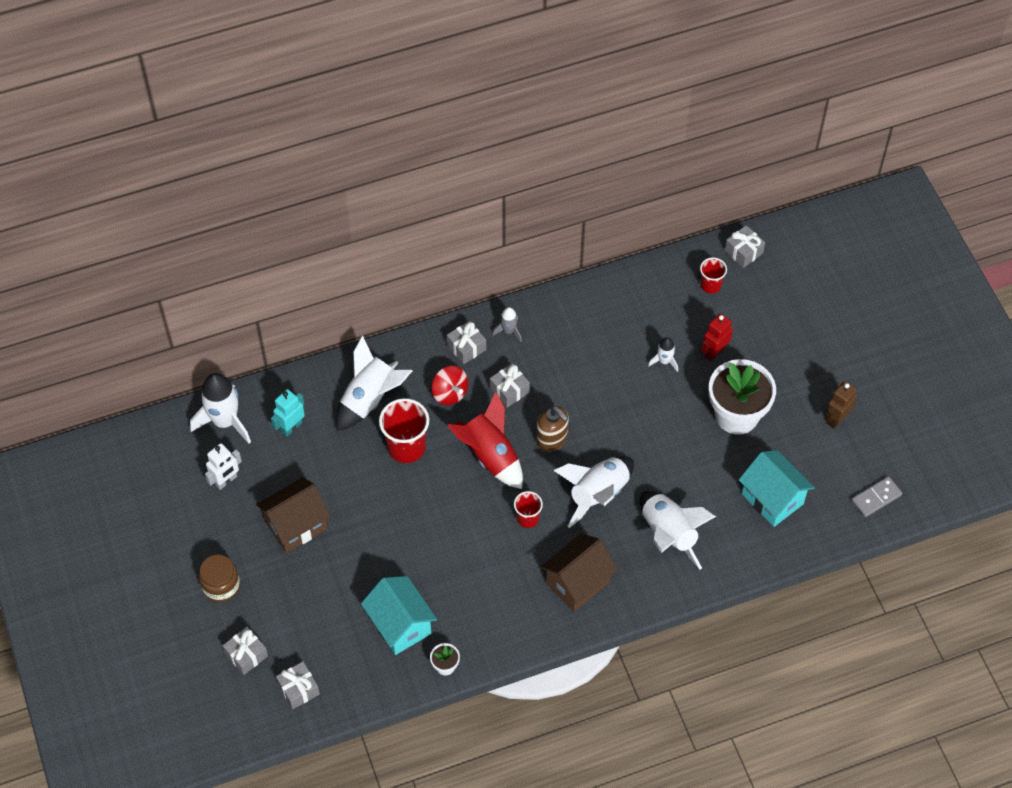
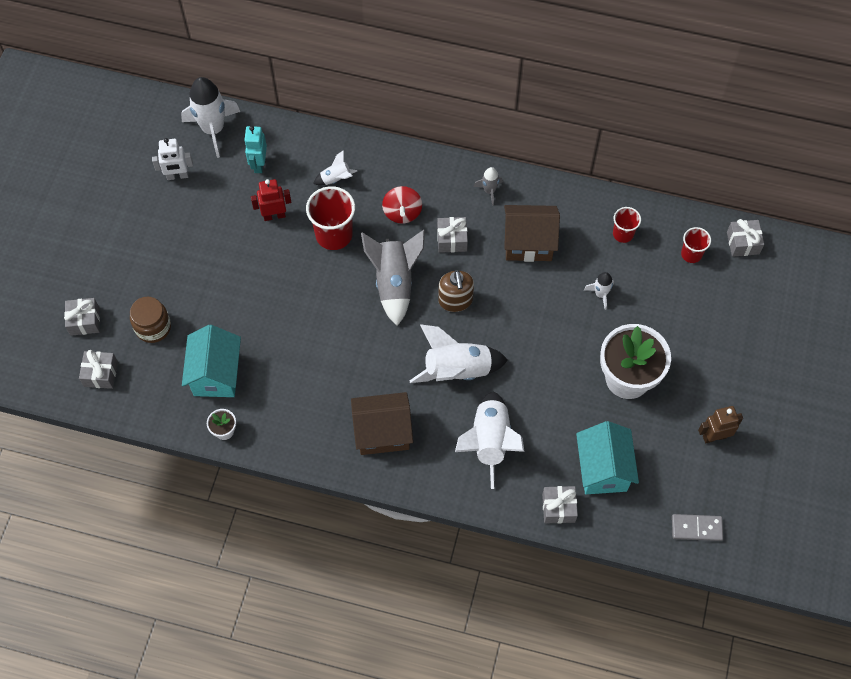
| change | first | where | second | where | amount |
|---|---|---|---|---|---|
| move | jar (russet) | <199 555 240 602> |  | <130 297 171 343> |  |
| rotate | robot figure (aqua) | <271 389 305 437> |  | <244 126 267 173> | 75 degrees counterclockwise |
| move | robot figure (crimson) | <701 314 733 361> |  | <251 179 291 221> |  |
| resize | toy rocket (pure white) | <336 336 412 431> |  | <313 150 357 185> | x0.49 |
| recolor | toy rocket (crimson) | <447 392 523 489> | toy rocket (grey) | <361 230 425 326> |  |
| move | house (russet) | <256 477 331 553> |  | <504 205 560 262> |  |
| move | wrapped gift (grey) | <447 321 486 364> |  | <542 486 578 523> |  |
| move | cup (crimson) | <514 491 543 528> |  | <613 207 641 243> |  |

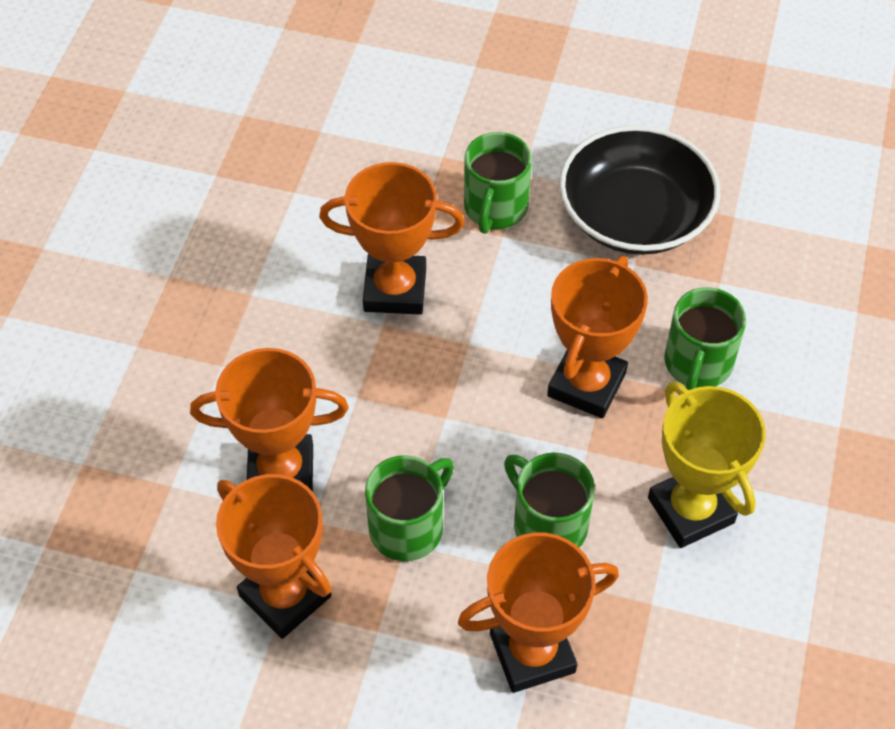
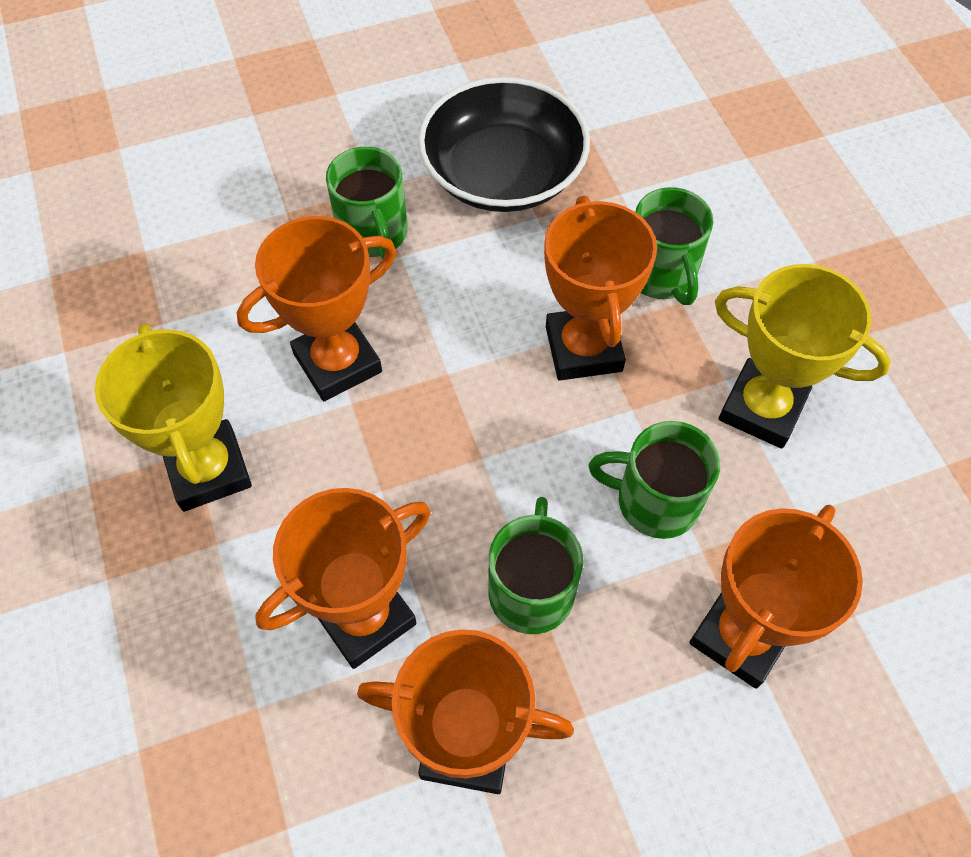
| change | first | where | second | where | amount |
|---|---|---|---|---|---|
| insert |  |  | prize cup (yellow) | <95 324 252 512> |  |

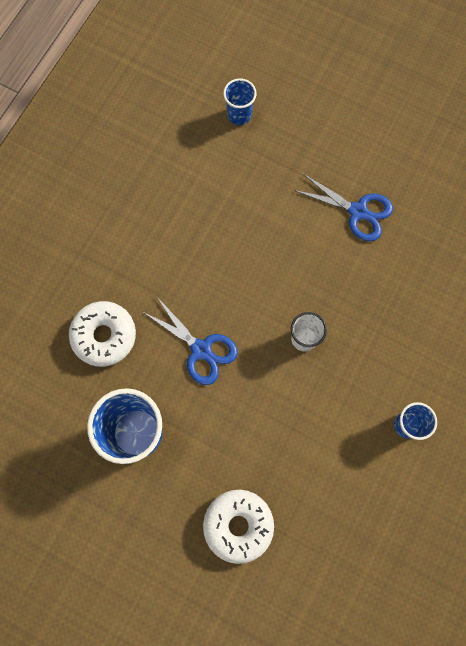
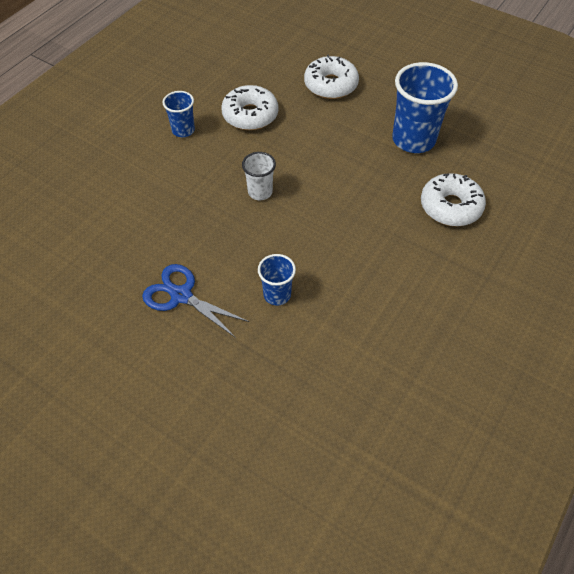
| change | first | where | second | where | amount |
|---|---|---|---|---|---|
| insert |  |  | doughnut (pure white) | <221 85 278 130> |  |
| move | cup (cobalt) | <223 78 257 125> |  | <258 254 296 306> |  |
| delete | scissors (cobalt) | <143 297 238 385> |  |  |  |

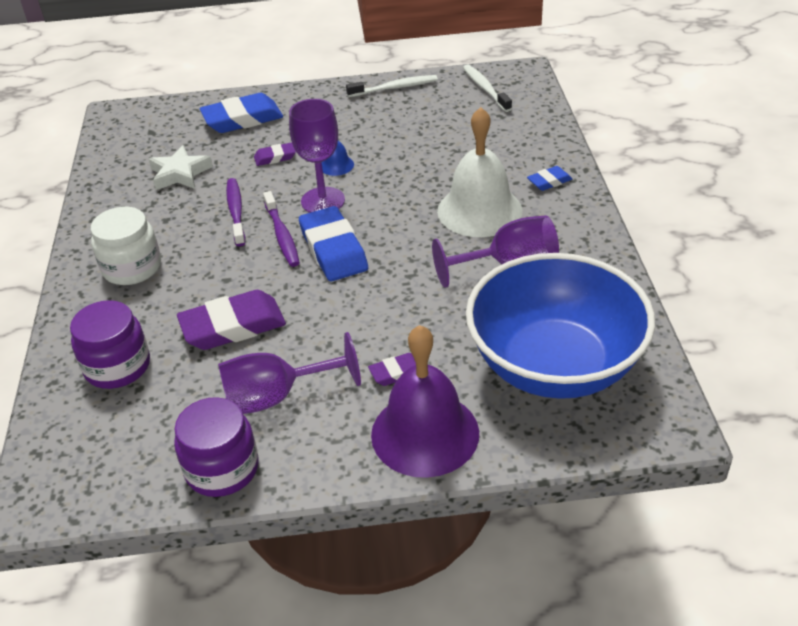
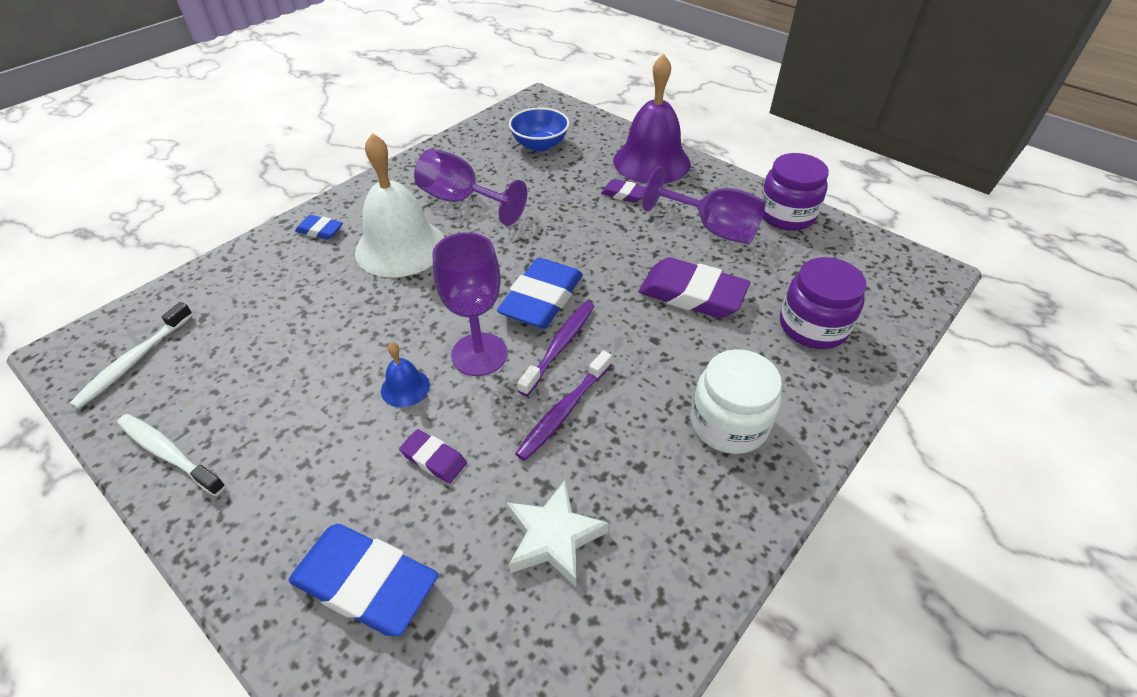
| change | first | where | second | where | amount |
|---|---|---|---|---|---|
| resize | bowl (cobalt) | <466 253 655 399> |  | <509 108 570 152> | x0.46 |

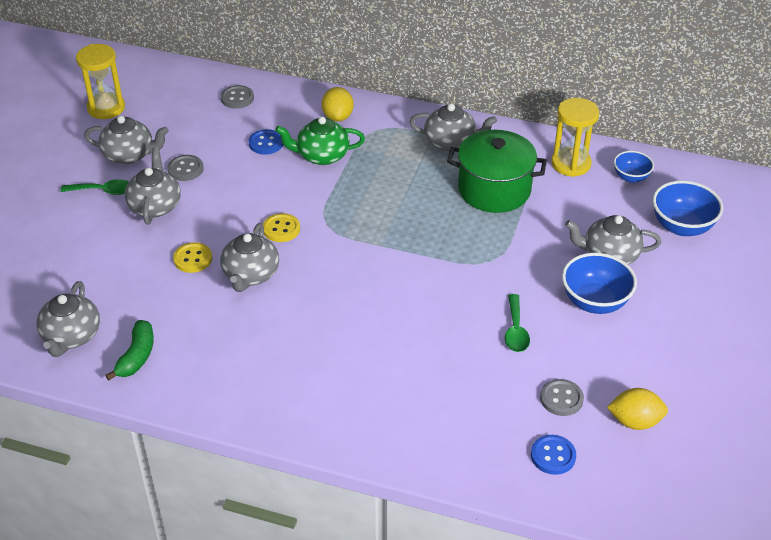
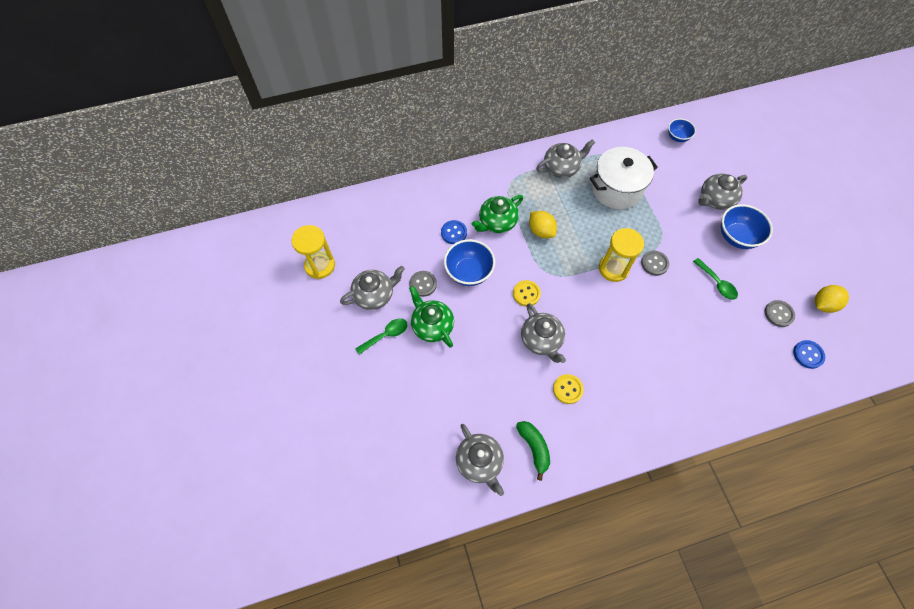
| change | first | where | second | where | amount |
|---|---|---|---|---|---|
| recolor | teapot (grey) | <124 147 181 224> | teapot (green) | <409 286 454 348> |  |
| move | bowl (cobalt) | <653 180 723 236> |  | <444 239 495 286> |  |
| move | toy lemon (yellow) | <322 87 354 122> |  | <529 211 557 238> |  |
| move | sewing button (yellow) | <173 242 212 273> |  | <553 374 584 404> |  |
| recolor | pot (green) | <447 130 547 213> | pot (pure white) | <590 147 658 209> |  |
| move | sand timer (yellow) | <551 98 599 177> |  | <599 228 644 282> |  |
| move | sewing button (grey) | <221 85 254 109> |  | <641 251 669 276> |  |

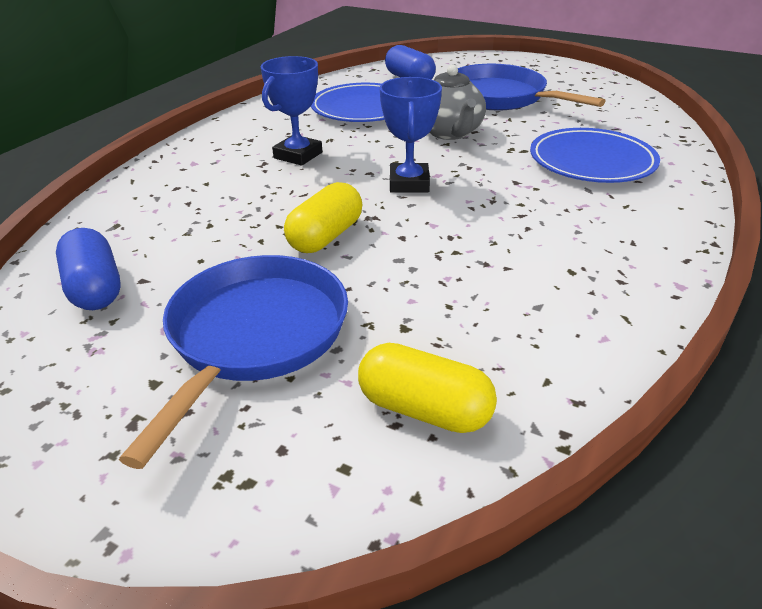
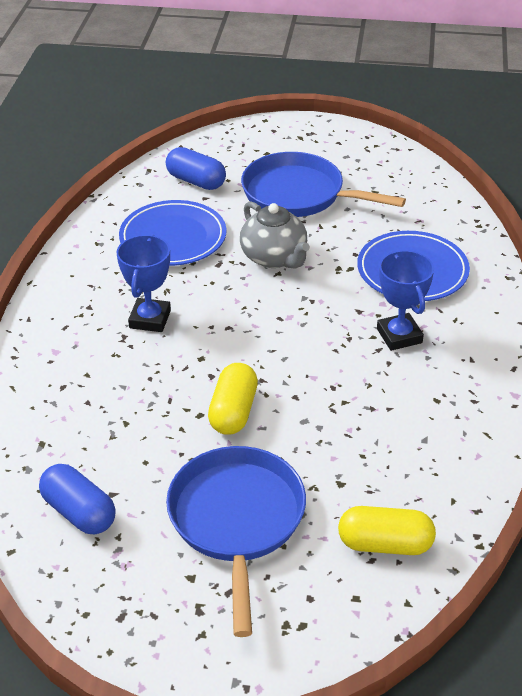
| change | first | where | second | where | amount |
|---|---|---|---|---|---|
| move | prize cup (cobalt) | <380 77 442 192> |  | <377 250 434 351> |  |

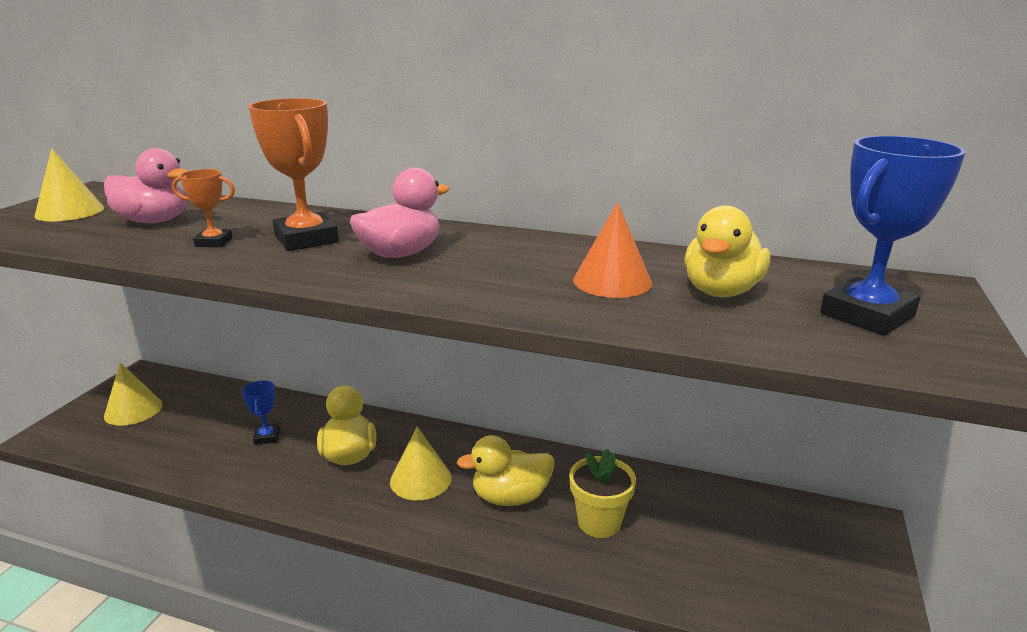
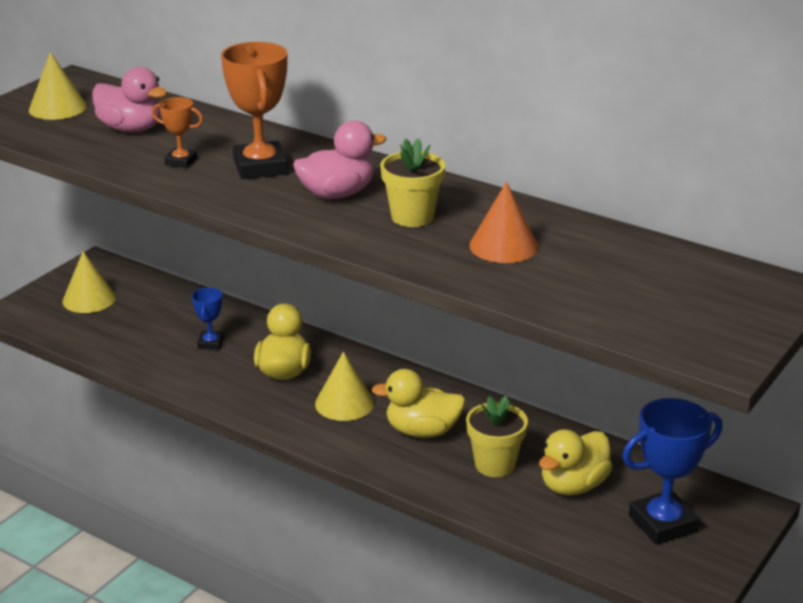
| change | first | where | second | where | amount |
|---|---|---|---|---|---|
| insert |  |  | flower pot (yellow) | <380 138 445 227> |  |
| move | duck (yellow) | <685 205 770 297> |  | <539 429 612 496> |  |
| move | prize cup (cobalt) | <820 136 966 336> |  | <622 398 722 545> |  |

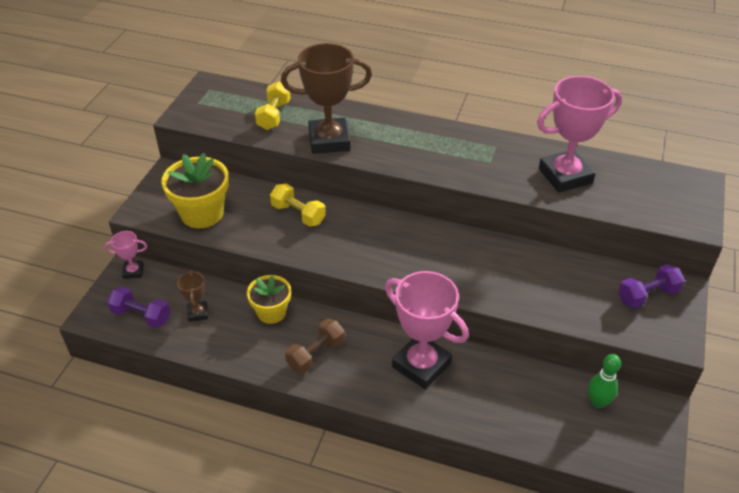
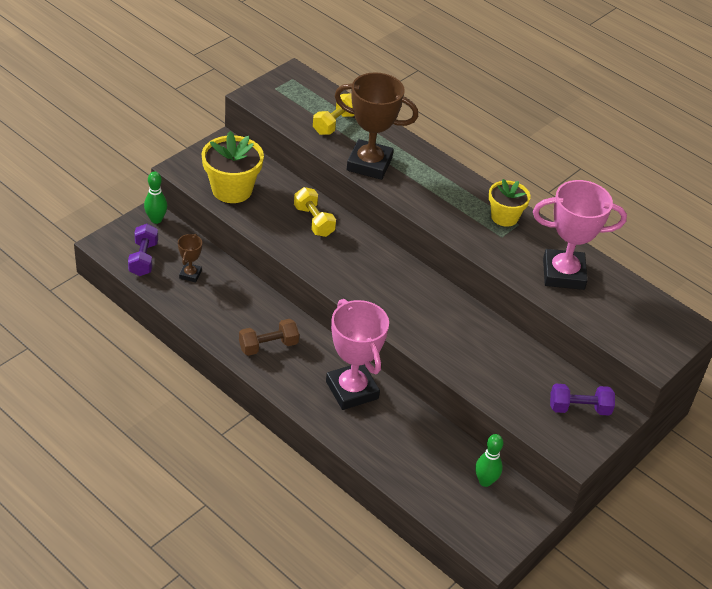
| change | first | where | second | where | amount |
|---|---|---|---|---|---|
| rotate | dumbbell (purple) | <107 286 170 328> |  | <128 224 158 276> | 45 degrees clockwise |
| replace | prize cup (rosy) | <104 231 147 279> | skittle (green) | <144 171 167 224> |  |
| move | flower pot (yellow) | <247 275 291 324> |  | <489 179 531 227> |  |

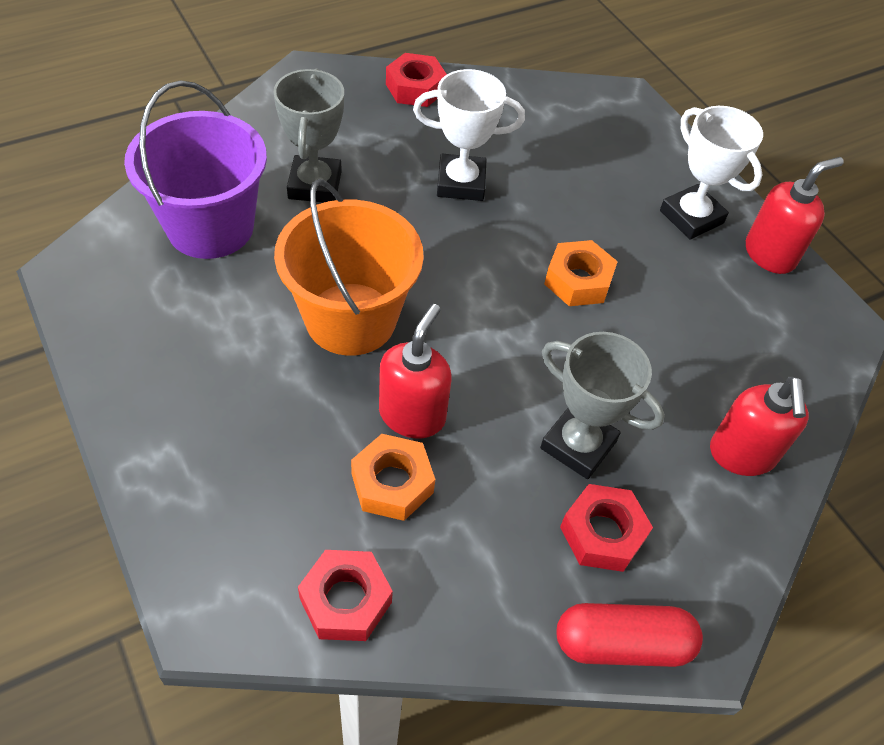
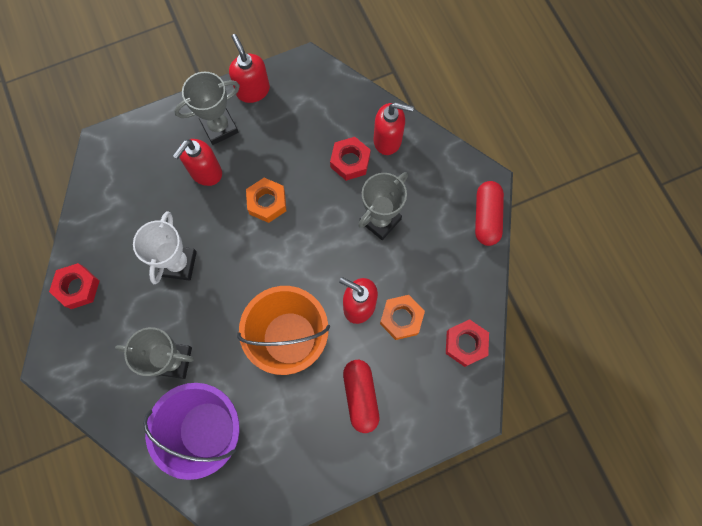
| change | first | where | second | where | amount |
|---|---|---|---|---|---|
| insert |  |  | soap dispenser (crimson) | <173 139 222 186> |  |
| recolor | prize cup (pure white) | <660 106 763 240> | prize cup (grey) | <174 72 240 145> |  |
| move | hex nut (crimson) | <560 484 653 572> |  | <330 137 371 181> |  |
| insert |  |  | pill (crimson) | <343 360 379 433> |  |

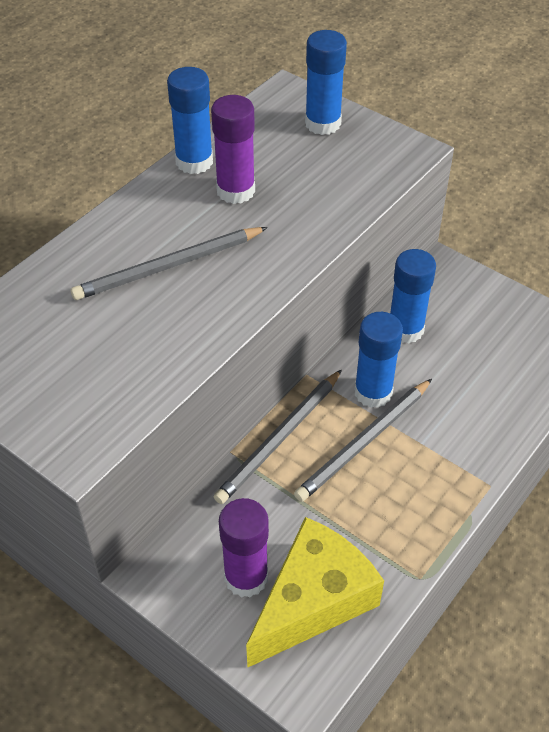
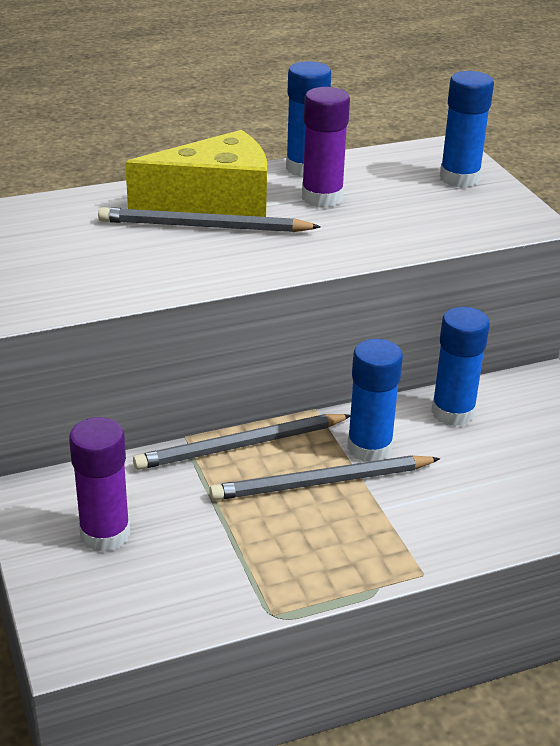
| change | first | where | second | where | amount |
|---|---|---|---|---|---|
| move | cheese (yellow) | <246 517 384 668> |  | <125 130 267 217> |  |

